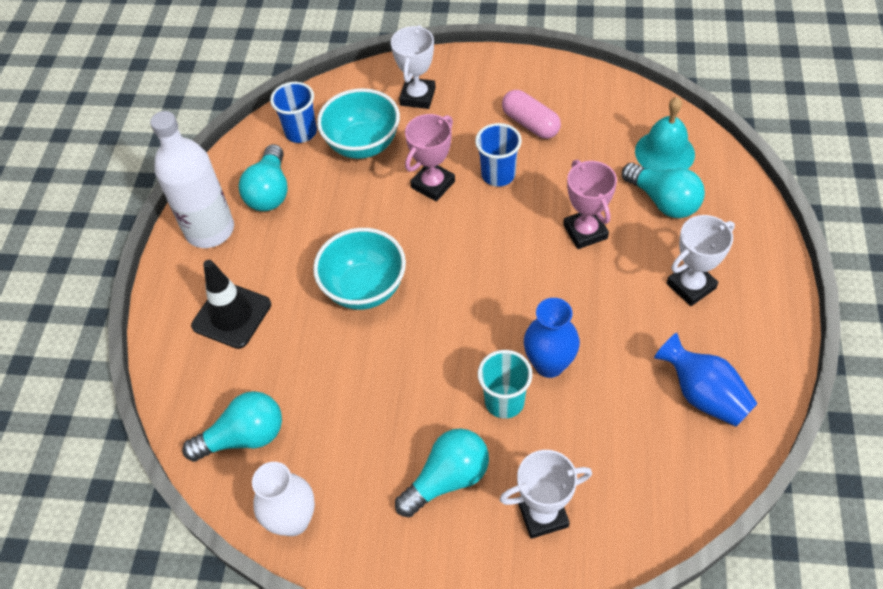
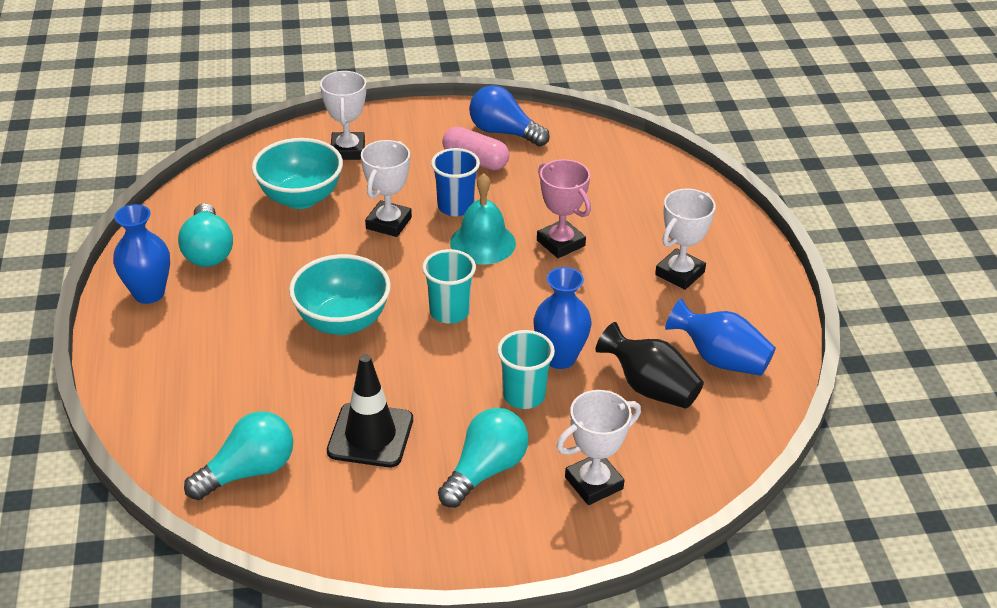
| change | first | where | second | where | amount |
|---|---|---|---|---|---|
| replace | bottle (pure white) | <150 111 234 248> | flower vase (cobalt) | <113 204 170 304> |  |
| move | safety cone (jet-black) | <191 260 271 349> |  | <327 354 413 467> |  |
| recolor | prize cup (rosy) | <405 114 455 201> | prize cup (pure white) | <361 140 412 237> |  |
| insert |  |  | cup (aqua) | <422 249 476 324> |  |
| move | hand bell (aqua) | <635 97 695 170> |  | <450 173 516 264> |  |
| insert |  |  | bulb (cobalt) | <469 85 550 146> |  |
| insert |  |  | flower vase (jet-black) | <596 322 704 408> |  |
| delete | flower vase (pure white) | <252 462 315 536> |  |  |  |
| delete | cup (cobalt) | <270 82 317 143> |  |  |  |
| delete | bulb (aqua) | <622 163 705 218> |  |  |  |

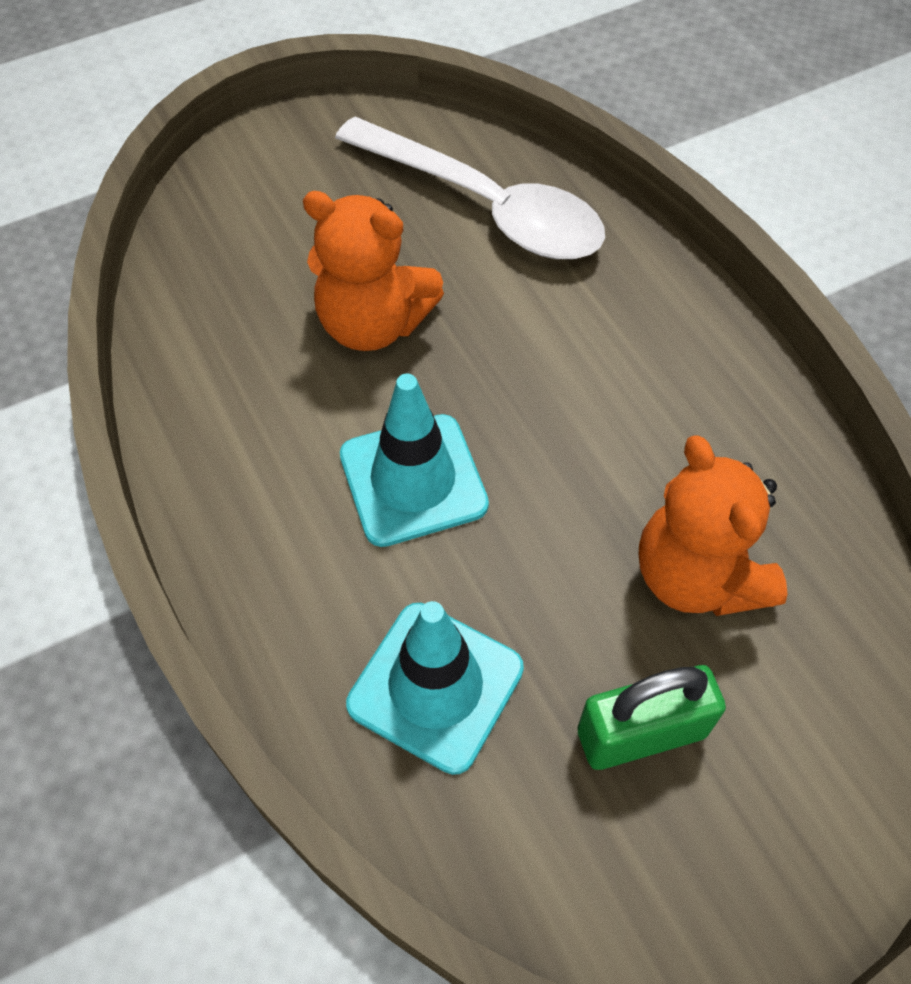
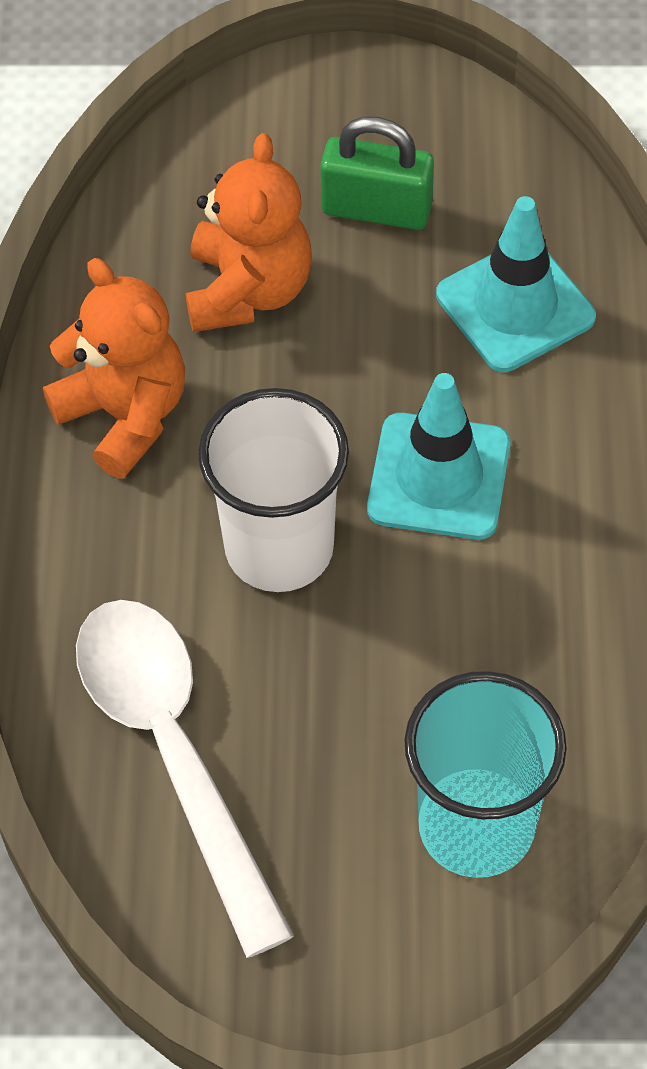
| change | first | where | second | where | amount |
|---|---|---|---|---|---|
| move | stuffed bear (orange) | <303 191 444 351> |  | <43 258 185 479> |  |
| insert |  |  | cup (pure white) | <198 388 349 592> |  |
| insert |  |  | cup (aqua) | <404 671 567 878> |  |

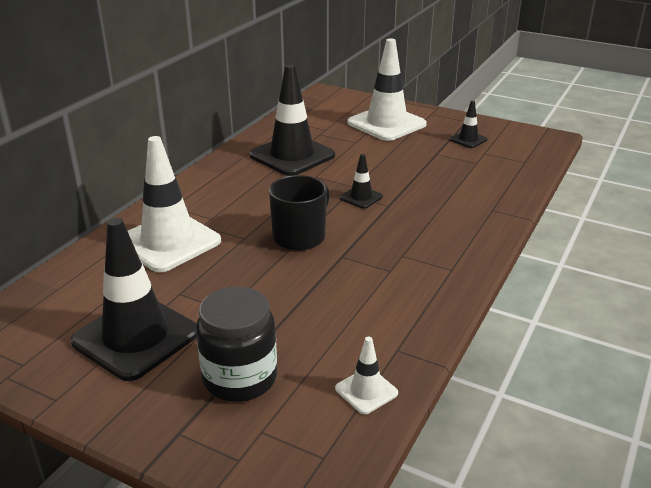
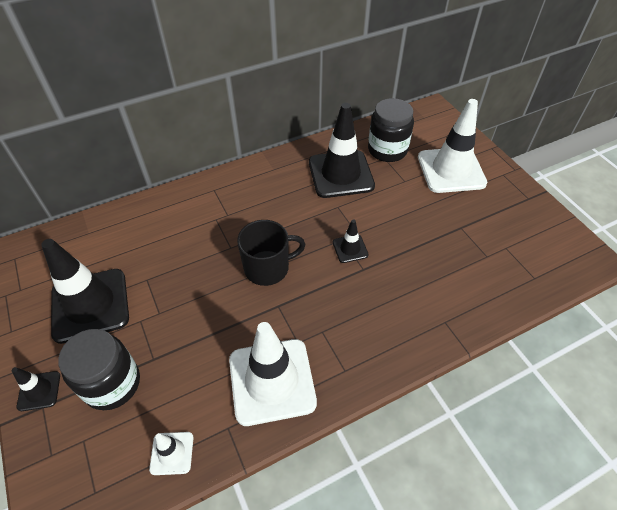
| change | first | where | second | where | amount |
|---|---|---|---|---|---|
| move | safety cone (jet-black) | <449 101 487 148> |  | <11 367 60 411> |  |
| move | safety cone (pure white) | <128 136 221 272> |  | <229 322 317 426> |  |
| insert |  |  | jar (jet-black) | <368 98 414 162> |  |

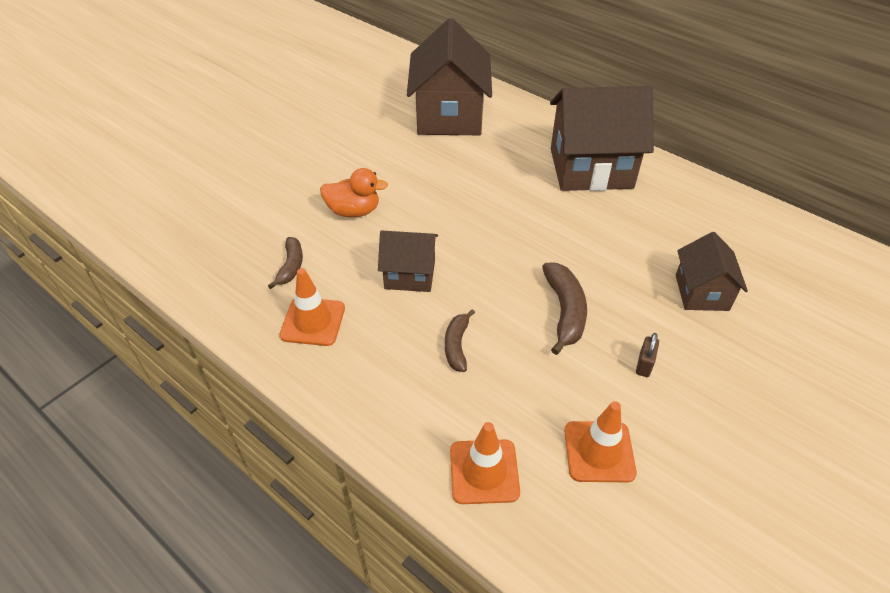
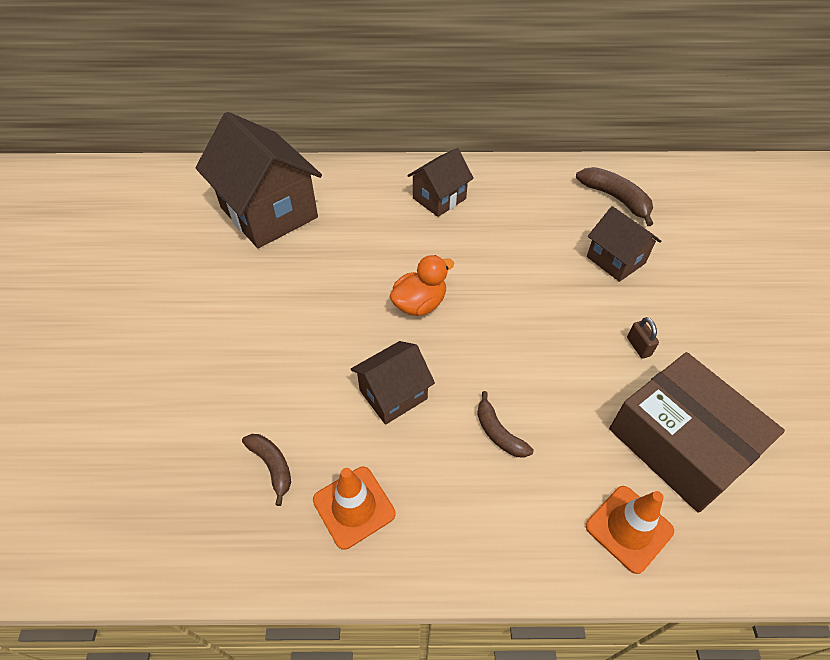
| change | first | where | second | where | amount |
|---|---|---|---|---|---|
| move | duck (orange) | <320 168 388 217> |  | <390 255 454 316> |  |
| resize | house (russet) | <550 86 654 191> |  | <407 148 474 217> | x0.54 |
| move | banana (russet) | <542 262 587 355> |  | <576 167 653 226> |  |
| replace | safety cone (orange) | <564 401 637 482> | parcel (russet) | <609 352 785 513> |  |

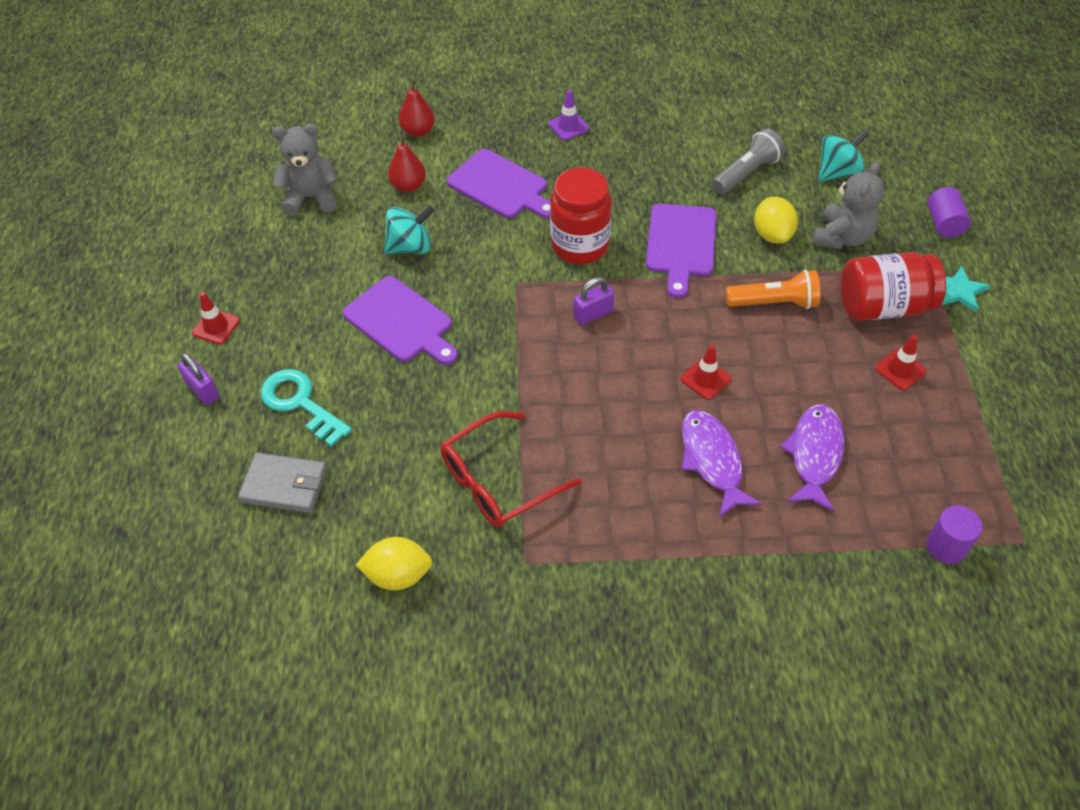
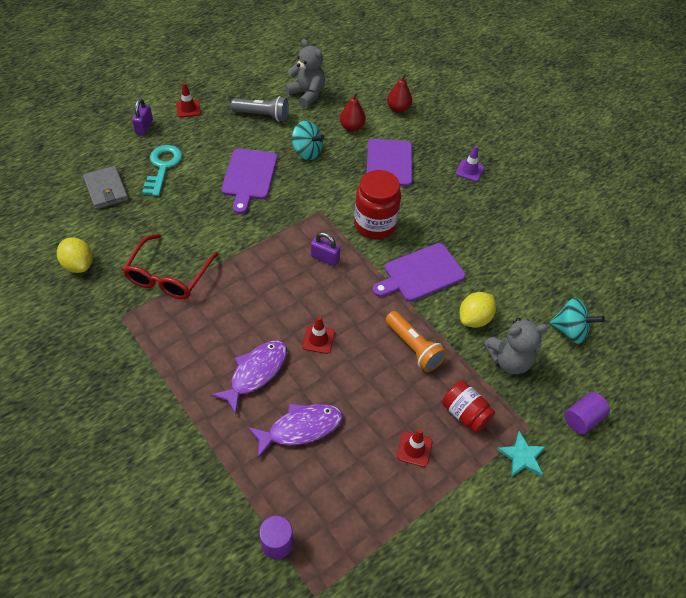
| change | first | where | second | where | amount |
|---|---|---|---|---|---|
| rotate | eyeglasses (crimson) | <440 411 581 528> |  | <122 234 218 299> | 90 degrees counterclockwise |
| move | flashlight (grey) | <712 129 785 194> |  | <231 96 289 122> |  |
| resize | jar (crimson) | <841 252 946 321> |  | <442 381 495 433> | x0.64 |

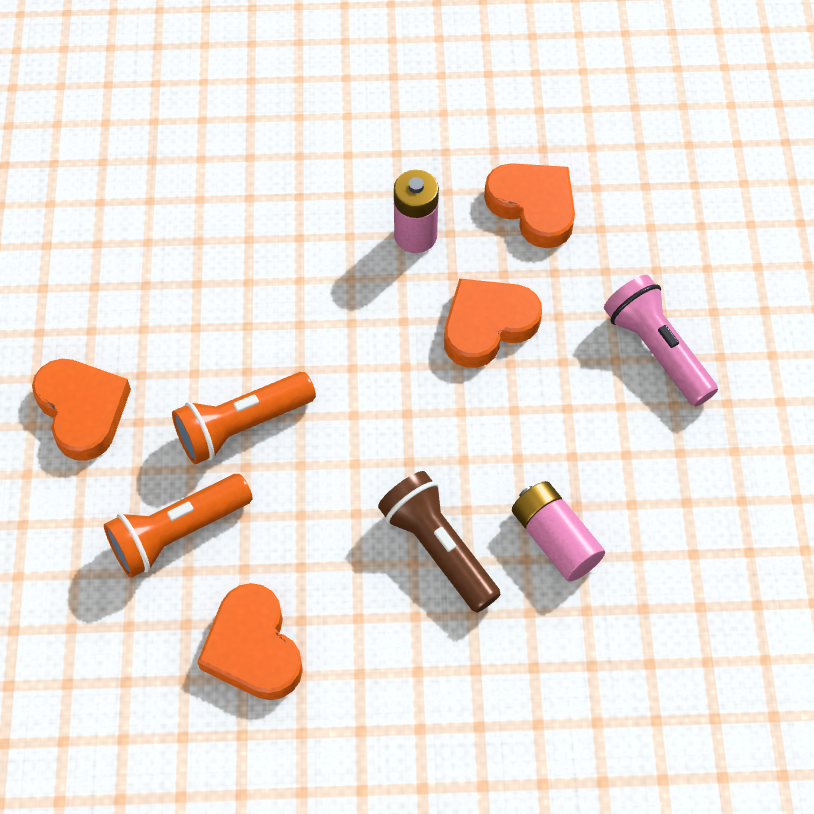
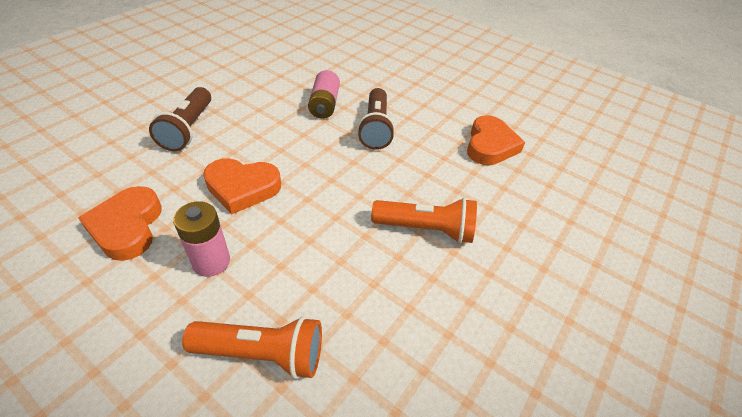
| change | first | where | second | where | amount |
|---|---|---|---|---|---|
| recolor | flashlight (rosy) | <604 275 718 407> | flashlight (russet) | <149 87 211 151> |  |
| move | flashlight (orange) | <104 474 253 578> |  | <182 316 322 379> |  |
| delete | heart shape (orange) | <32 359 131 461> |  |  |  |

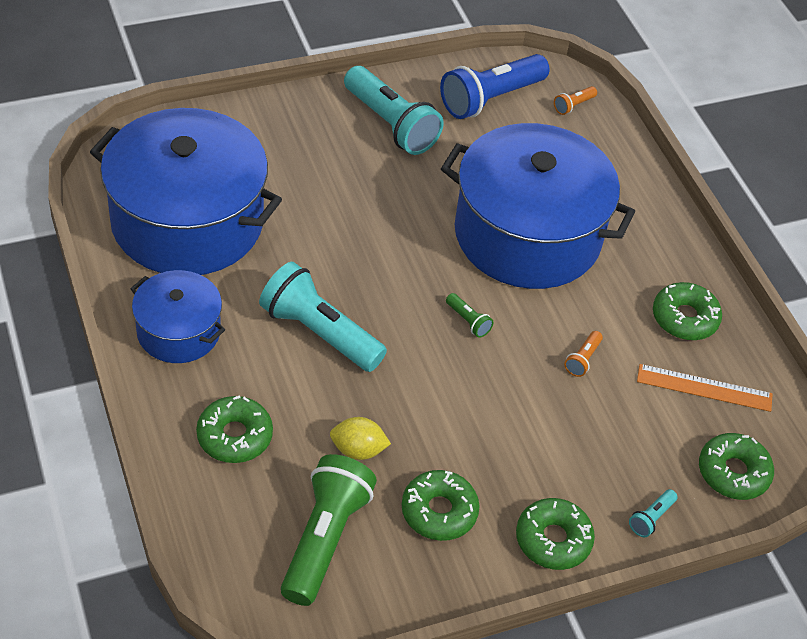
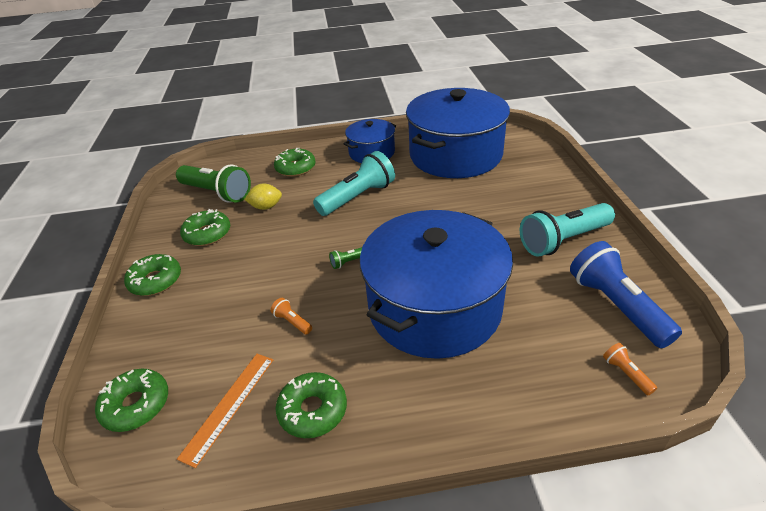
| change | first | where | second | where | amount |
|---|---|---|---|---|---|
| rotate | toy lemon (yellow) | <330 417 391 460> |  | <244 184 282 210> | 60 degrees clockwise |
| delete | flashlight (aqua) | <629 489 678 537> |  |  |  |

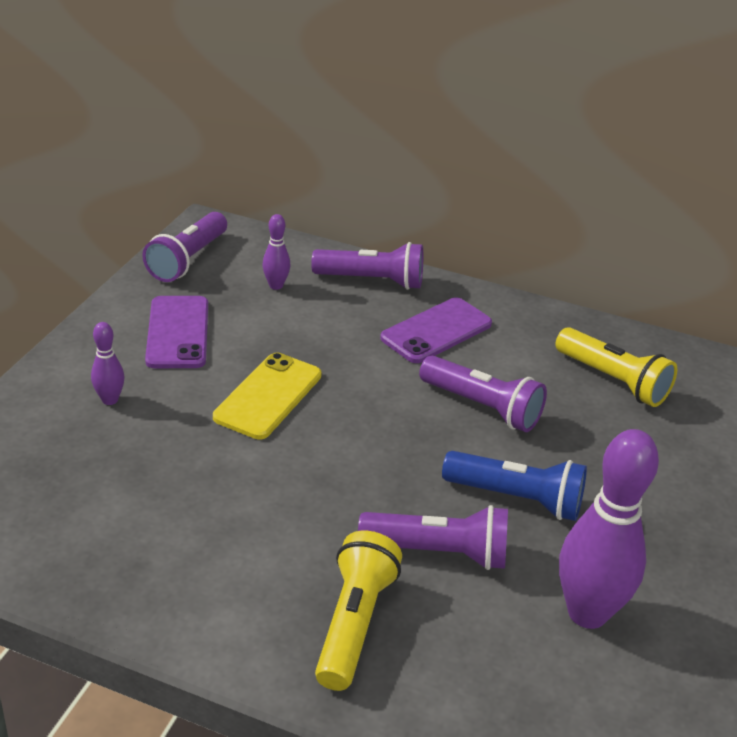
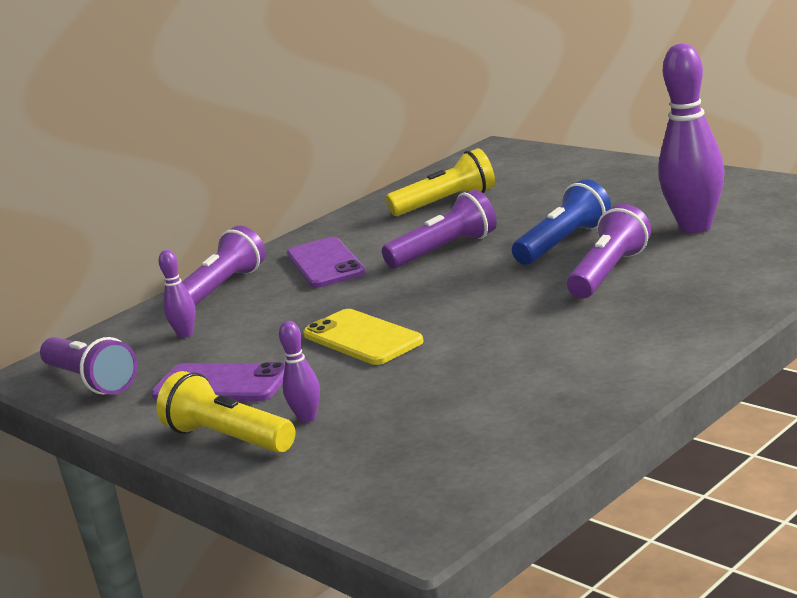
| change | first | where | second | where | amount |
|---|---|---|---|---|---|
| move | flashlight (yellow) | <315 531 402 691> |  | <156 371 296 453> |  |

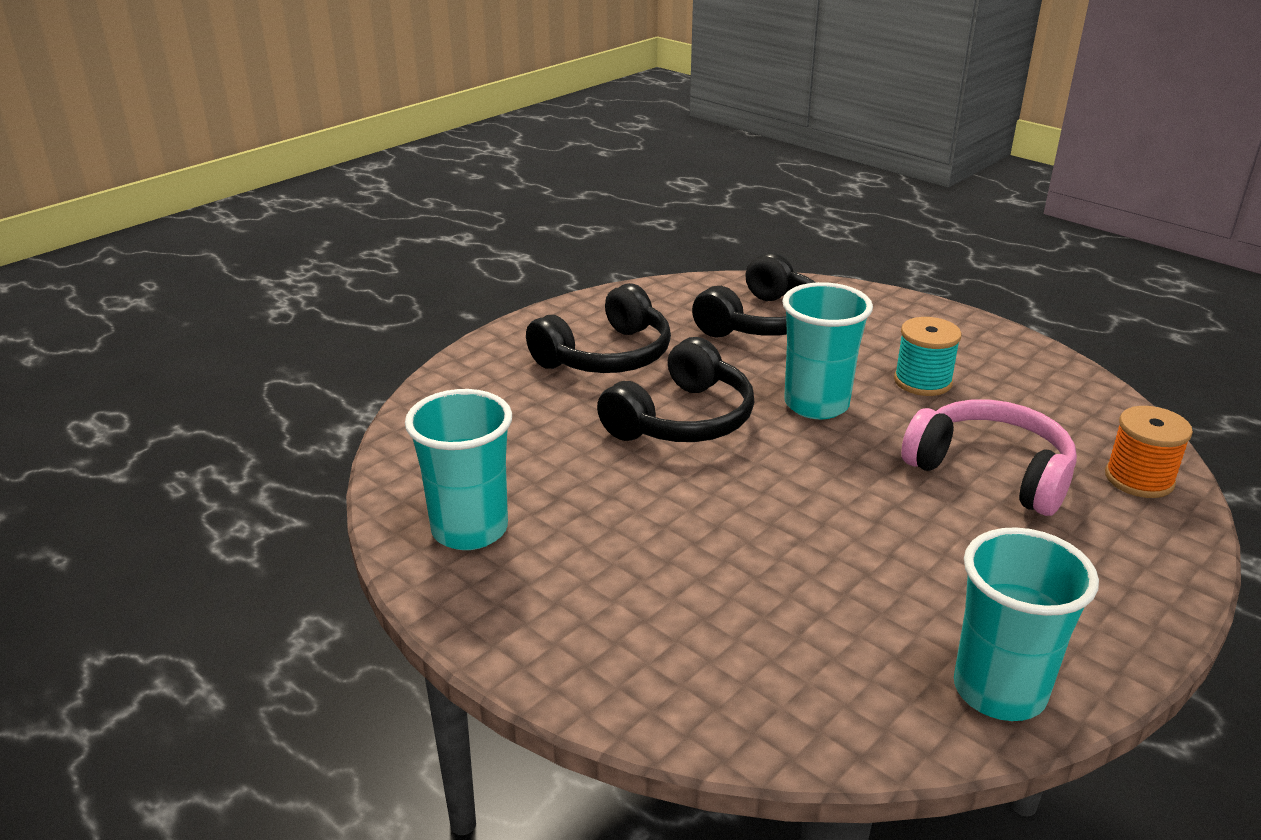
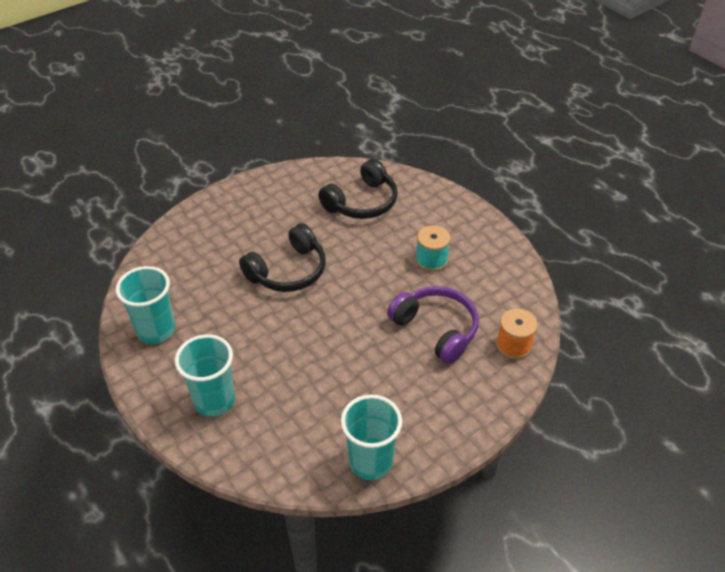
| change | first | where | second | where | amount |
|---|---|---|---|---|---|
| move | cup (aqua) | <782 282 873 419> |  | <175 334 235 416> |  |
| recolor | headphones (rosy) | <901 399 1077 516> | headphones (purple) | <387 286 479 364> |  |
| delete | headphones (jet-black) | <526 283 671 373> |  |  |  |

